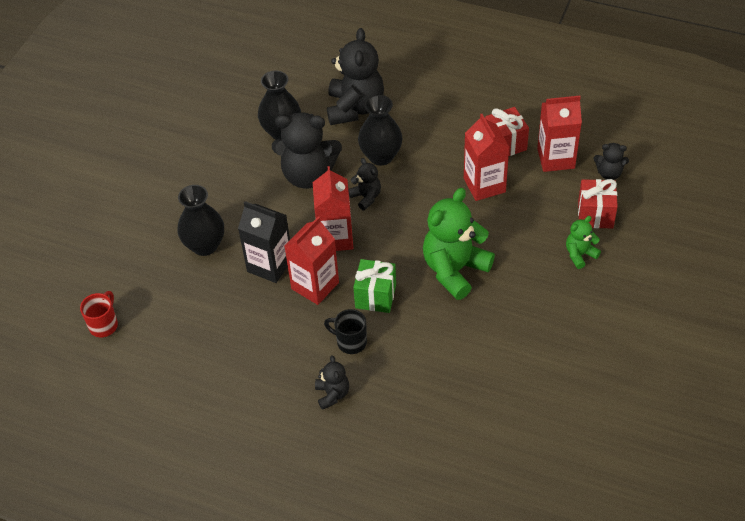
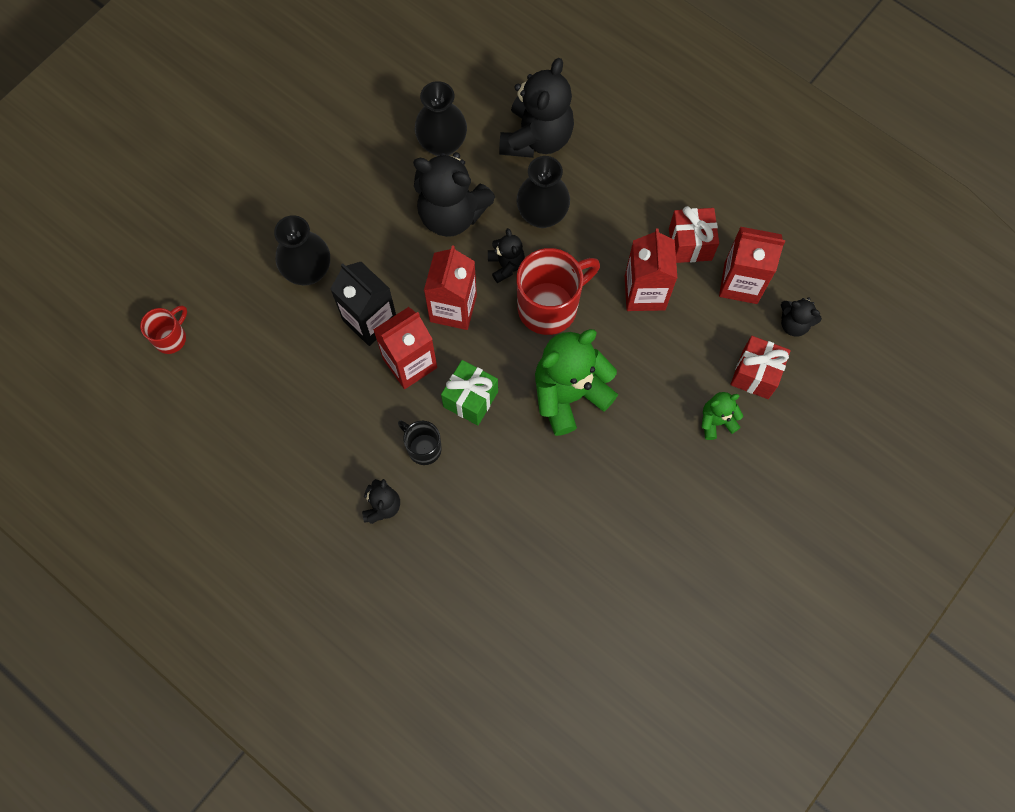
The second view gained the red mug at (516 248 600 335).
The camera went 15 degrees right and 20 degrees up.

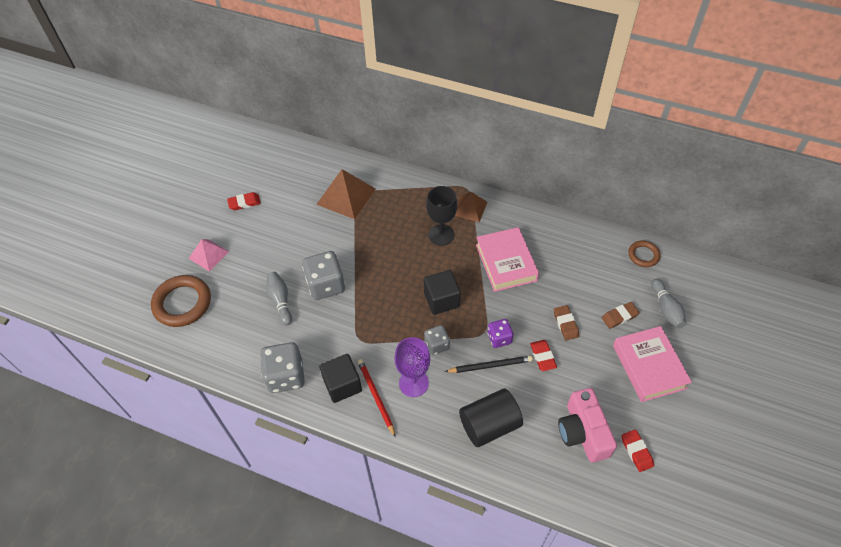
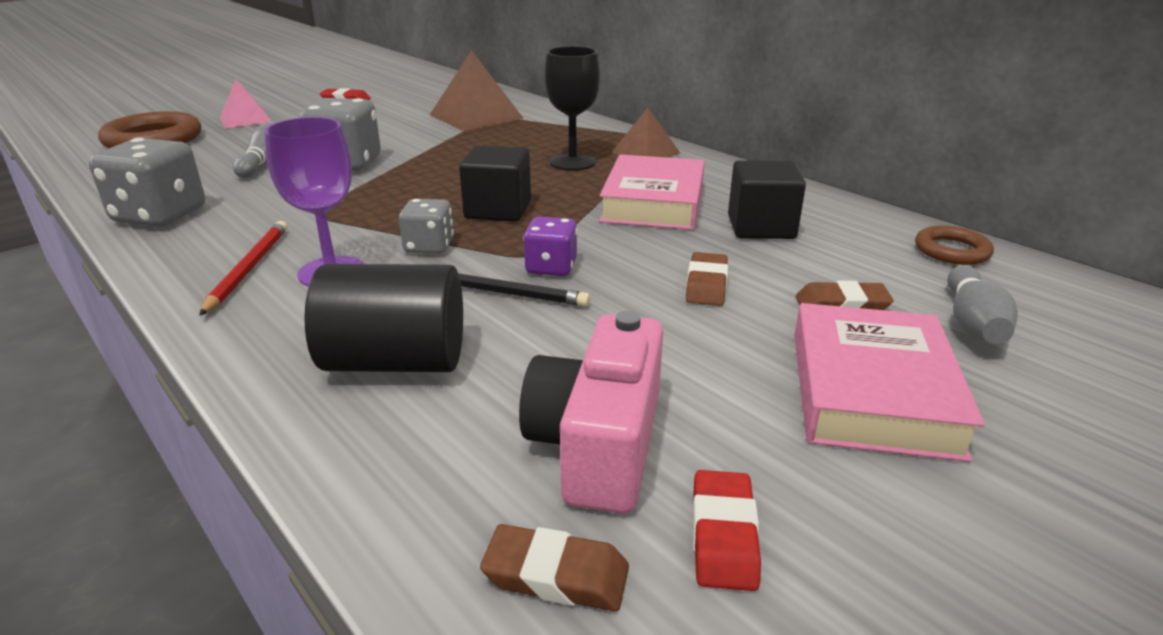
The black cube ended up elsewhere, having gone from (319 354 362 403) to (728 160 806 239).
The second view lost the red eraser at (530 340 557 371).
The second view gained the brown eraser at (480 524 629 611).
The camera went 25 degrees right and 25 degrees down.

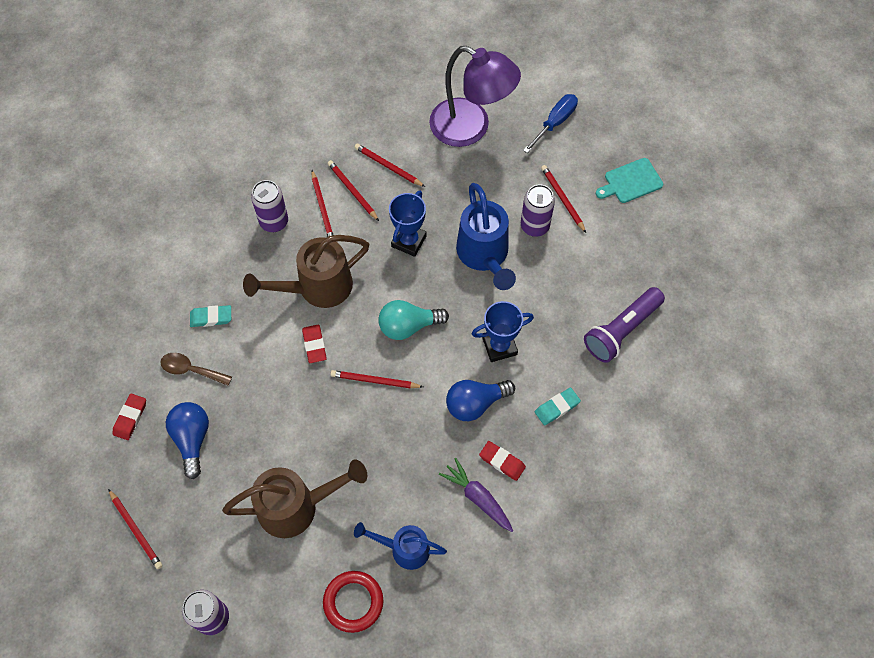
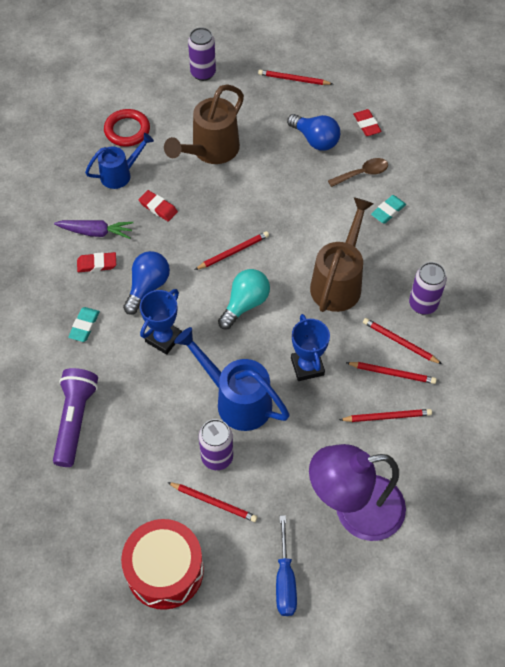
The red eraser ended up elsewhere, having gone from (302 324 327 363) to (139 190 178 222).
Where the turquoise cutting board stood at (596 158 663 203), the red drum came to stand at (121 519 204 610).
The camera went 140 degrees right and 5 degrees down.

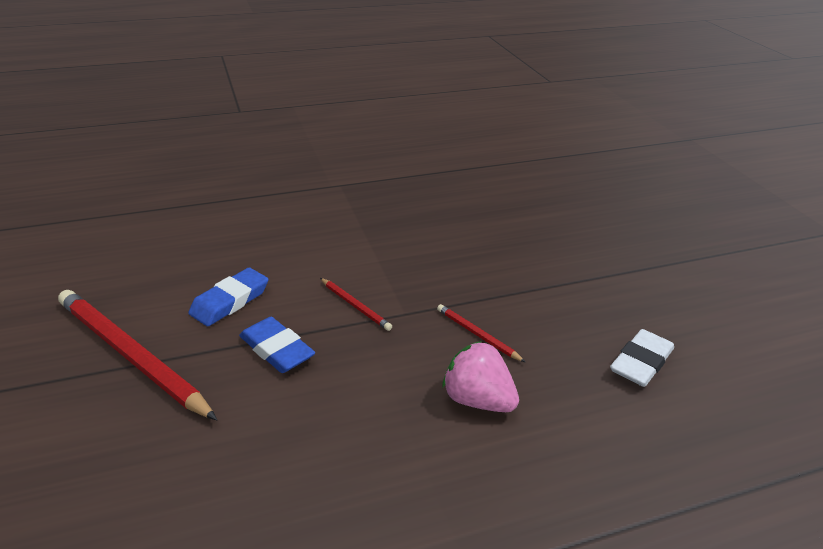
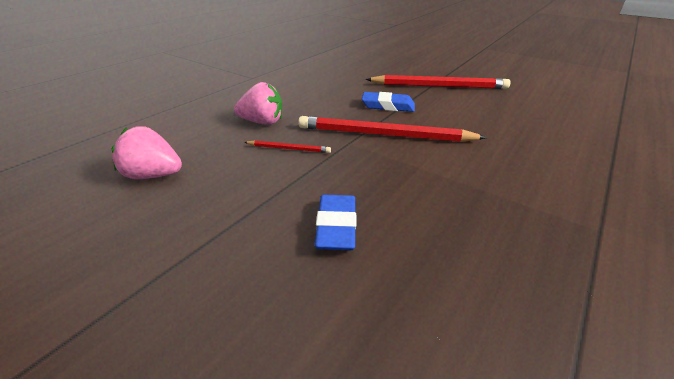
The blue eraser ended up elsewhere, having gone from (188 268 268 326) to (315 195 356 250).
The size of the red pencil at (320 278 392 331) changed by a factor of 2.22.
Where the white eraser stood at (610 329 674 387), the pink strawberry came to stand at (111 127 182 179).
The camera went 145 degrees right and 0 degrees up.

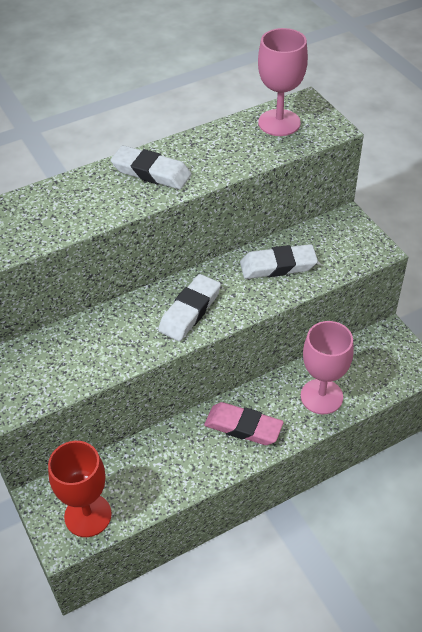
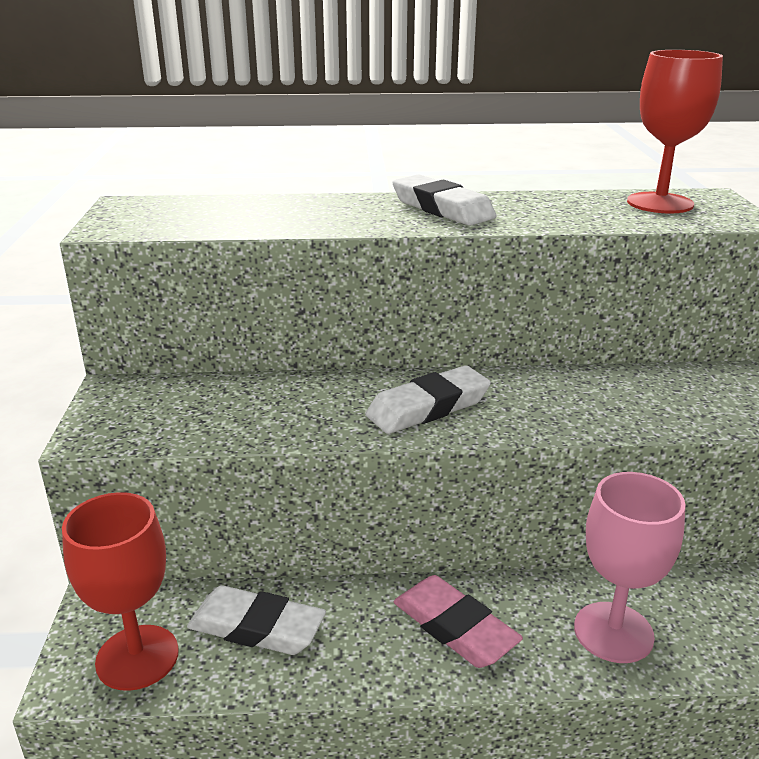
The white eraser ended up elsewhere, having gone from (240 244 318 279) to (187 586 326 655).
What was the pink goblet at (258 28 308 136) turned into the red goblet at (627 50 723 214).
The camera went 25 degrees right and 20 degrees down.

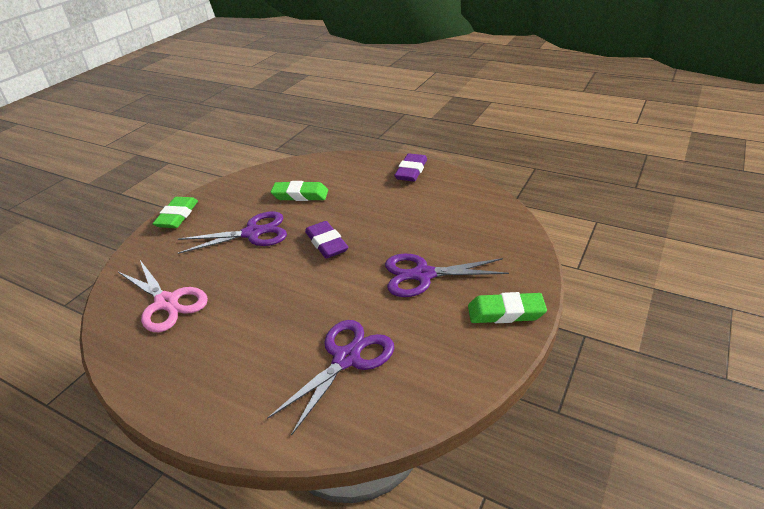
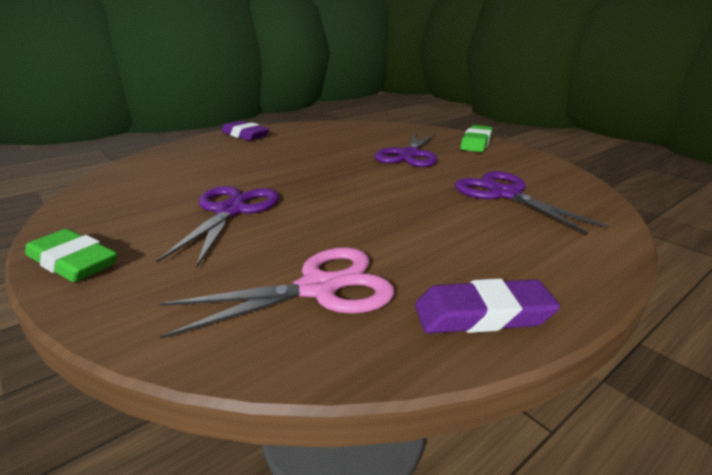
The second view lost the green eraser at (271 181 328 201).
The purple eraser ended up elsewhere, having gone from (305 221 349 258) to (415 278 560 333).
The camera went 70 degrees left and 10 degrees down.

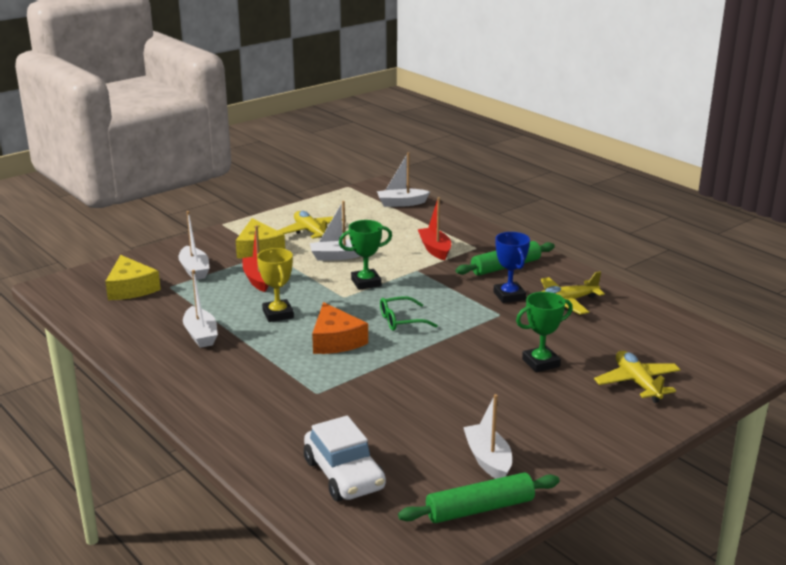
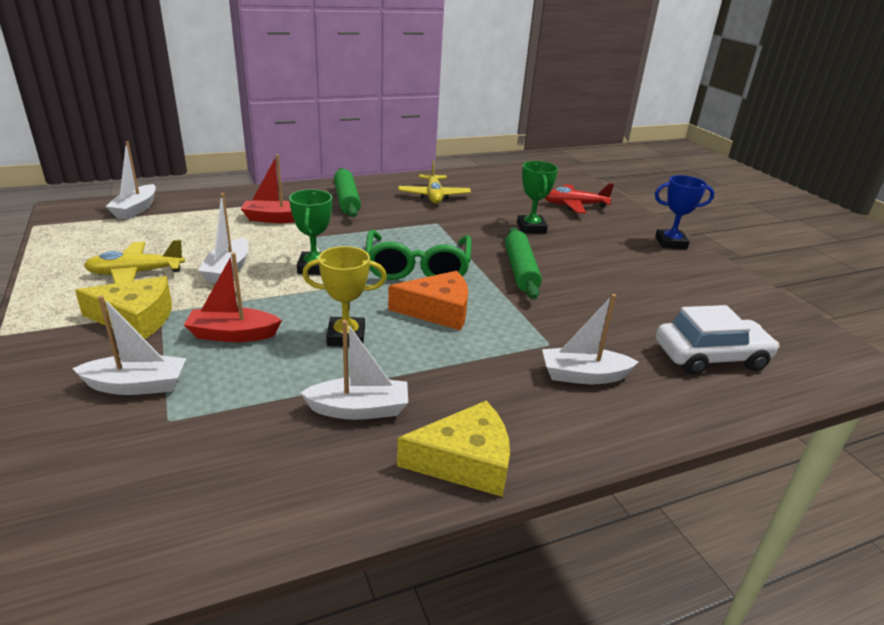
The yellow cheese ended up elsewhere, having gone from (105 255 161 300) to (397 401 510 497).
The size of the green glasses at (380 296 438 331) changed by a factor of 1.77.
The green rolling pin ended up elsewhere, having gone from (398 472 560 523) to (505 227 542 299).
The white boat ended up elsewhere, having gone from (463 394 512 479) to (542 294 638 384).
The blue trophy ended up elsewhere, having gone from (493 232 530 303) to (655 175 714 249).
What was the yellow plane at (594 351 681 403) turned into the red plane at (545 183 614 213).
The camera went 75 degrees left and 5 degrees up.

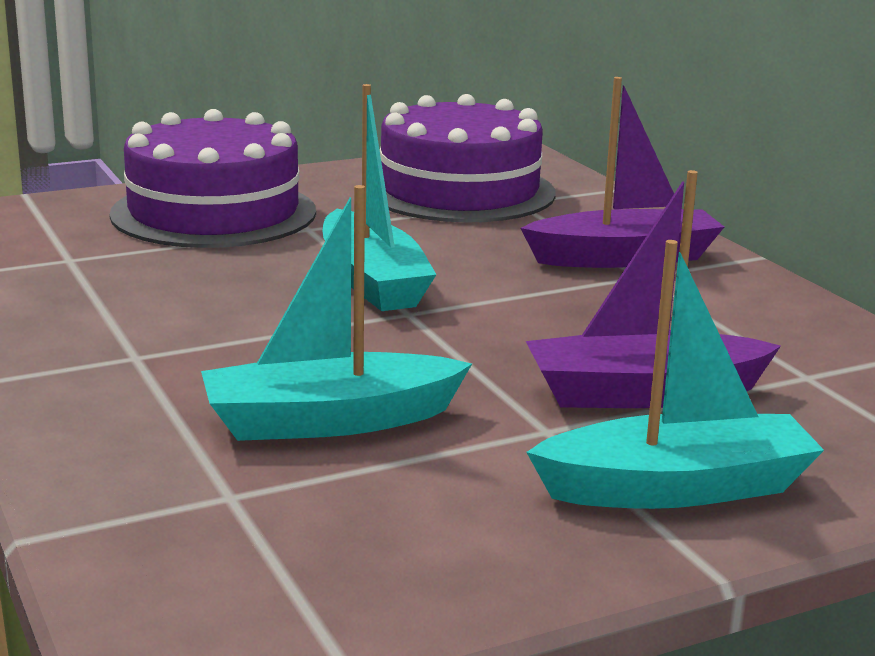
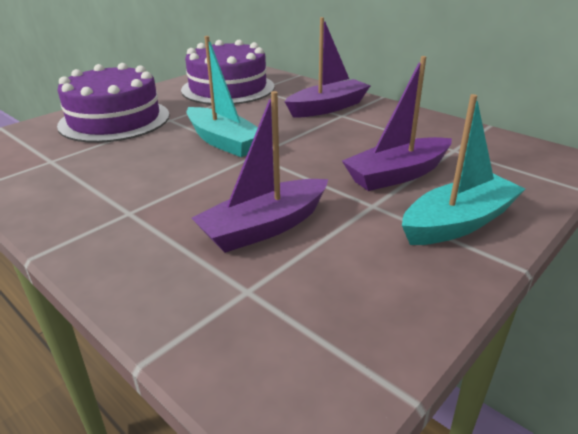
What was the turquoise boat at (201 185 472 441) turned into the purple boat at (191 91 328 253).
The camera went 20 degrees left and 10 degrees up.

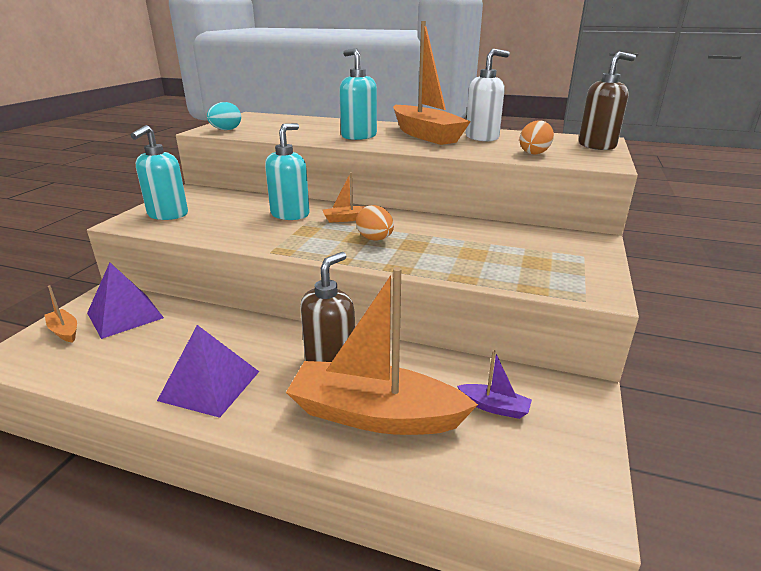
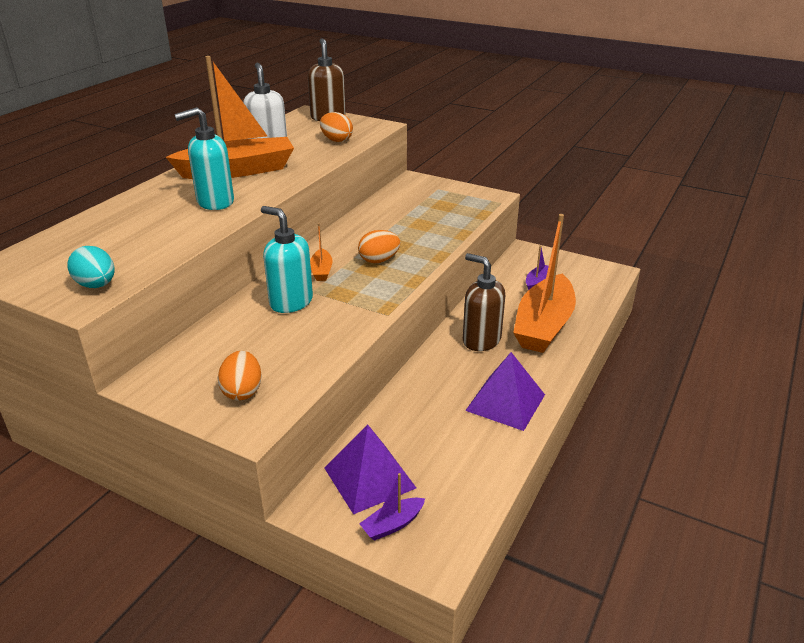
What was the orange boat at (45 285 77 342) turned into the purple boat at (359 473 425 541).
Where the turquoise soap dispenser stood at (131 125 188 220), the orange egg came to stand at (218 351 262 401).
The camera went 80 degrees left and 5 degrees up.

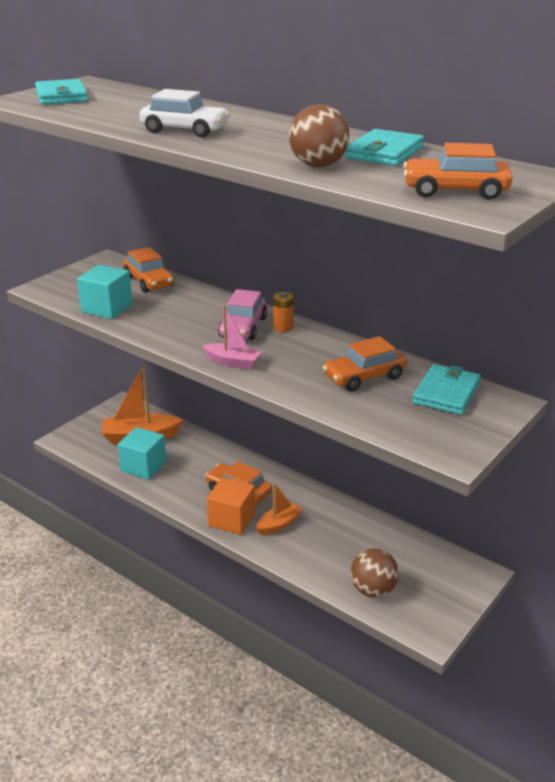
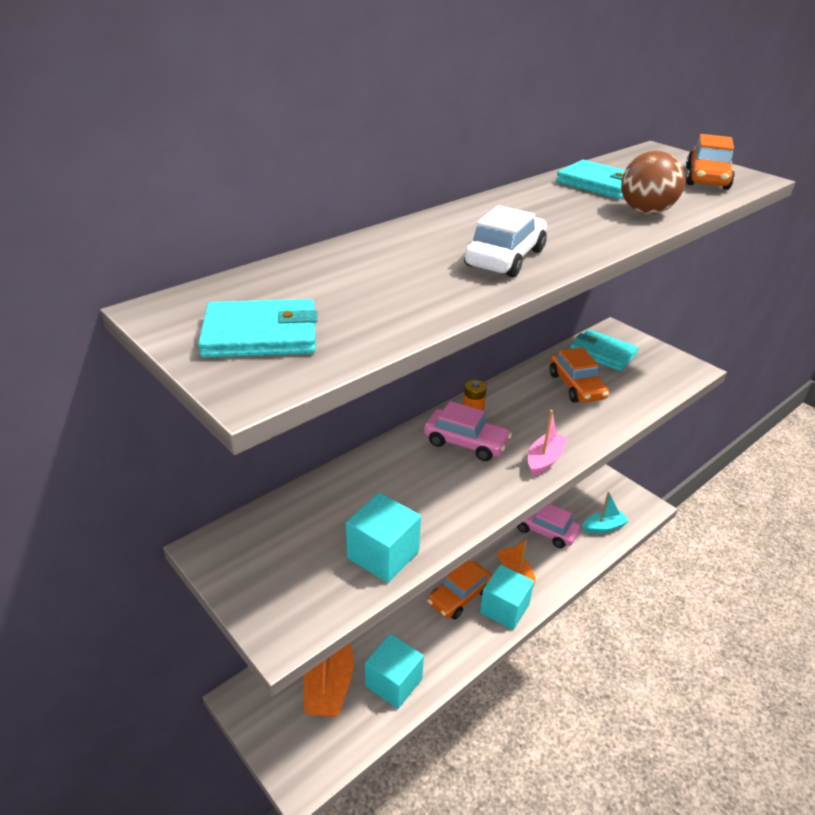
The second view lost the orange car at (124 247 174 293).
What was the orange cube at (207 477 255 535) turned into the turquoise cube at (480 565 534 630).
Where the brown ball stood at (351 548 399 598), the turquoise boat came to stand at (582 492 629 534).
The second view gained the pink car at (517 504 580 548).
The camera went 80 degrees left and 5 degrees up.

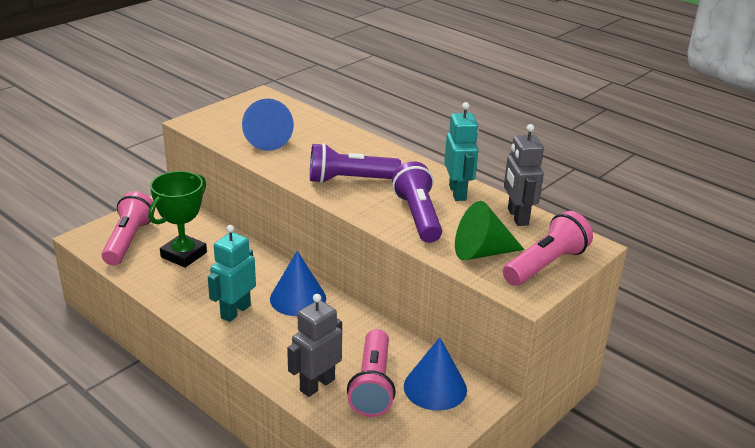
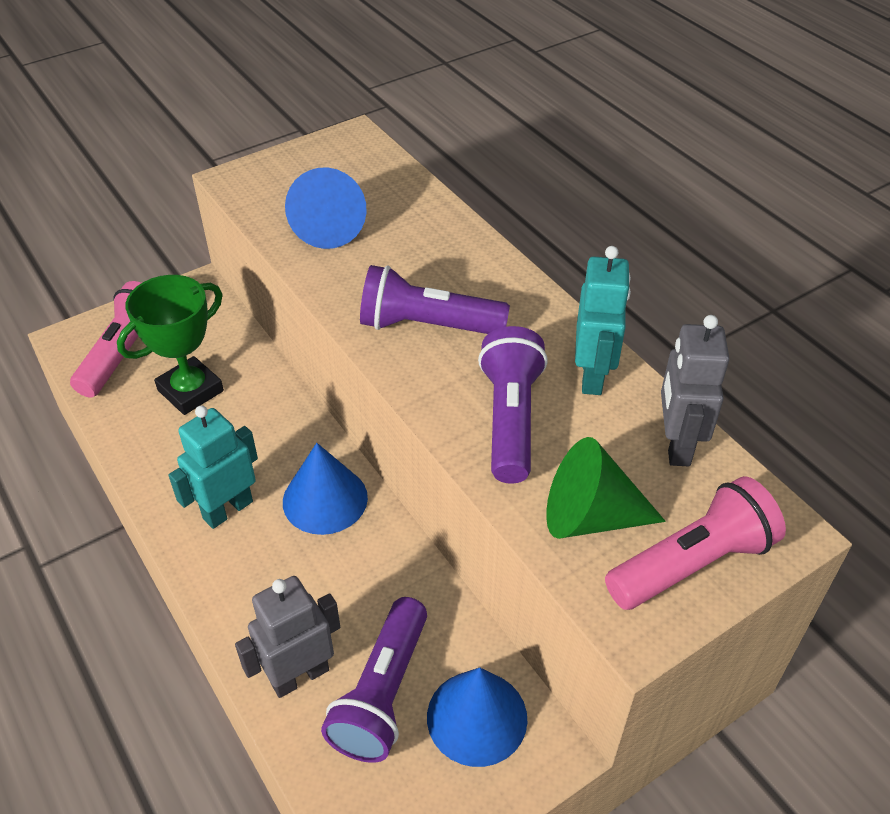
What was the pink flashlight at (347 329 396 417) turned into the purple flashlight at (321 597 427 763).
The camera went 15 degrees right and 15 degrees up.

